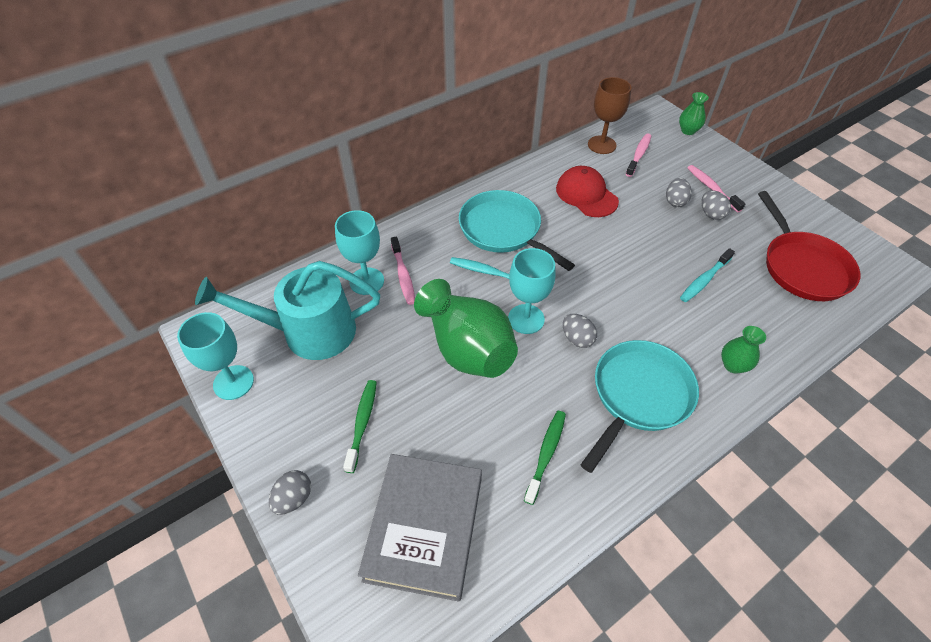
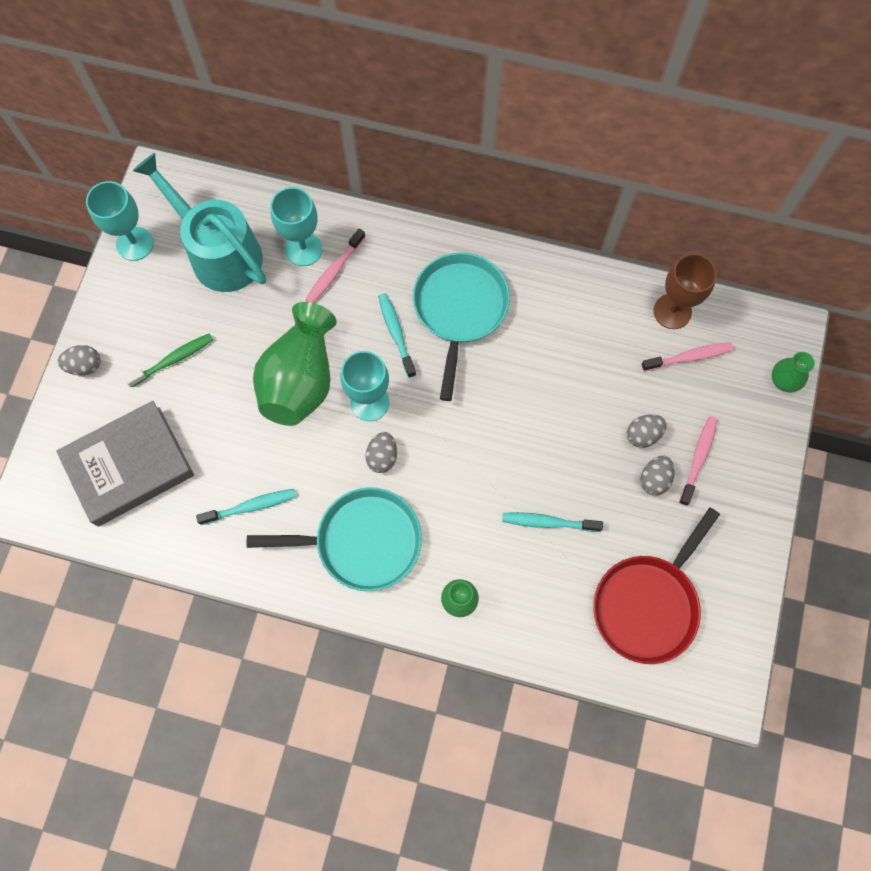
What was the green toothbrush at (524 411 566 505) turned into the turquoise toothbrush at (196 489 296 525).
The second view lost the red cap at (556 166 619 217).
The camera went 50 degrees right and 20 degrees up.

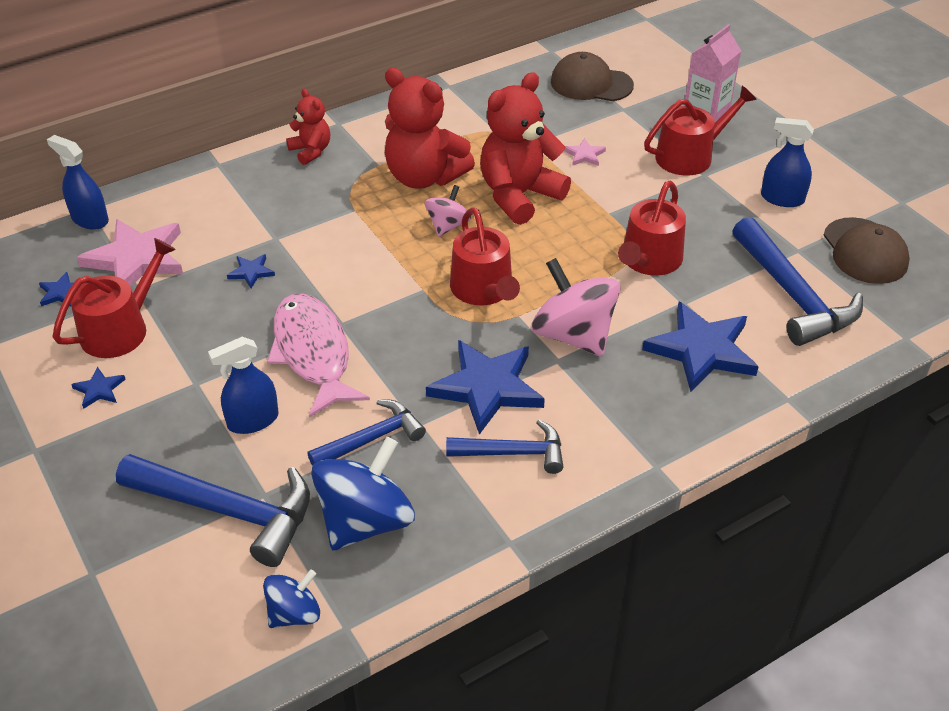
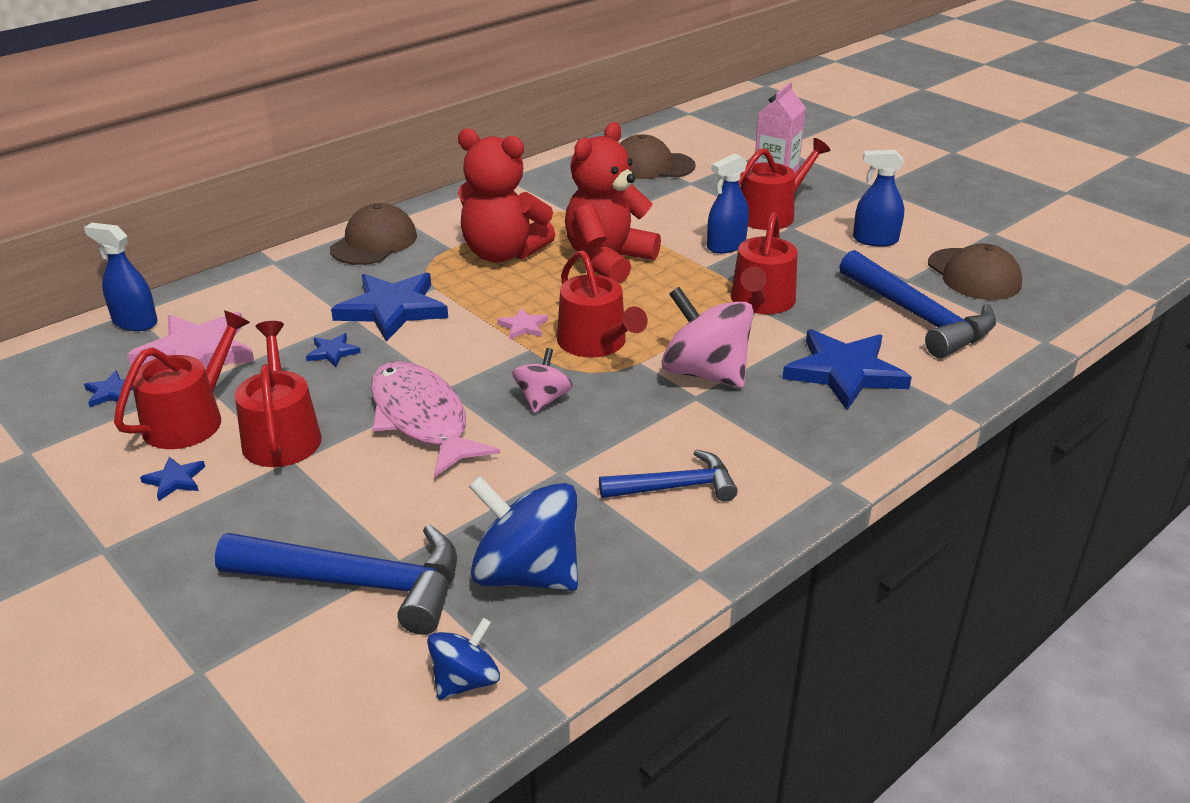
The blue spray bottle ended up elsewhere, having gone from (208 337 279 434) to (707 153 749 254).
Where the red teddy bear stood at (286 89 330 165), the brown cap came to stand at (330 203 417 265).
The second view lost the blue hammer at (307 399 426 466).
The blue spinning top at (311 437 415 550) ended up facing another way, 90 degrees counterclockwise from before.
The pink spinning top ended up elsewhere, having gone from (425 185 471 237) to (512 348 573 413).
The blue star ended up elsewhere, having gone from (426 340 545 435) to (331 273 448 342).
The pink star ended up elsewhere, having gone from (564 138 606 166) to (497 308 548 339).
The second view gained the red watering can at (235 321 322 467).
The camera went 10 degrees left and 10 degrees down.

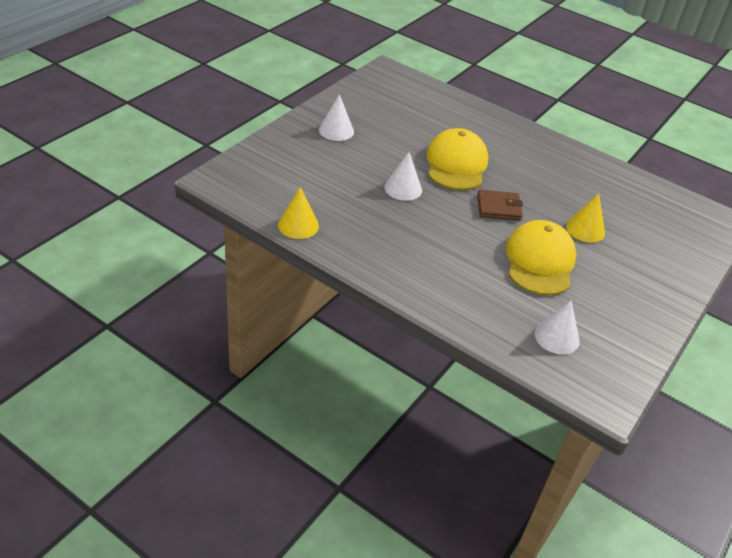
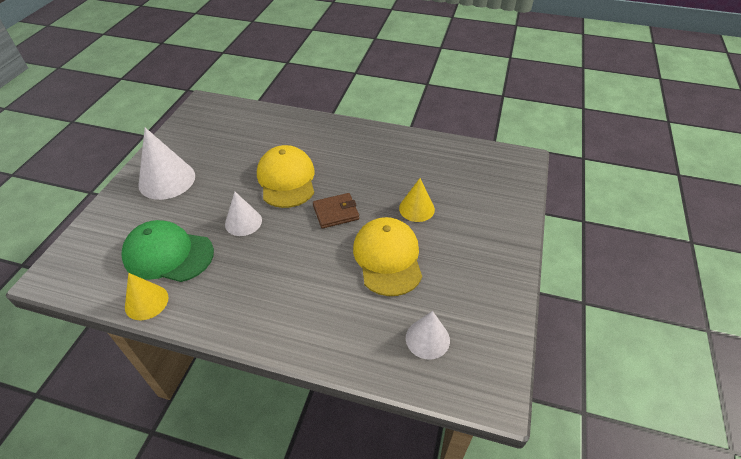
The size of the white cone at (319 94 354 141) changed by a factor of 1.63.
The second view gained the green cap at (121 220 214 282).
The camera went 15 degrees left and 5 degrees up.

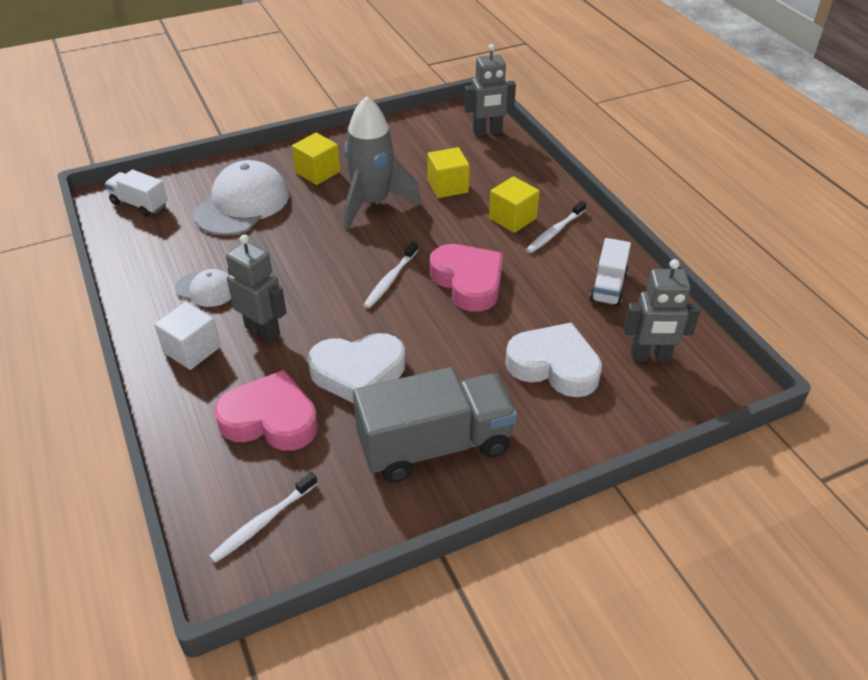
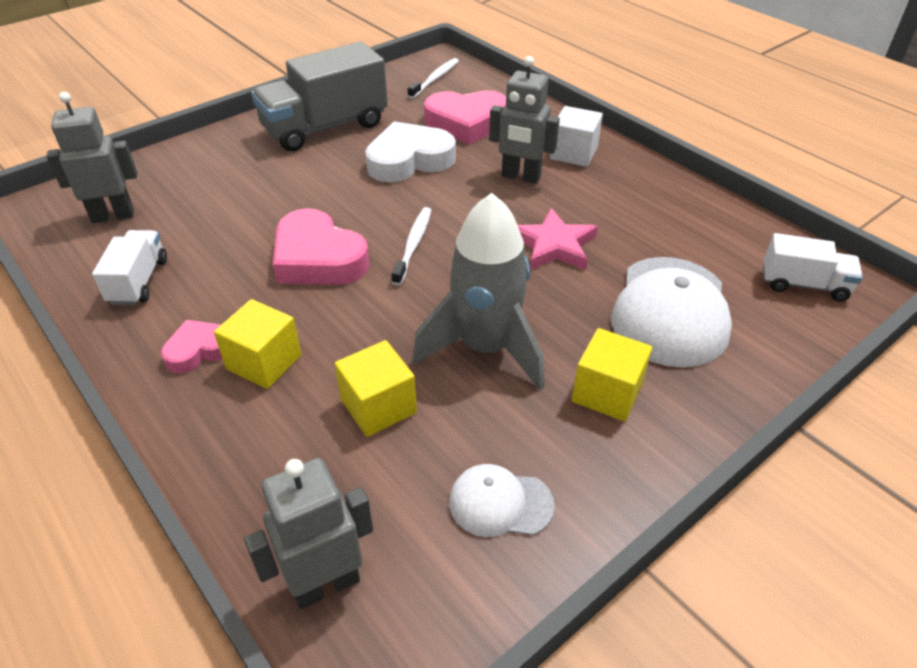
The white cap ended up elsewhere, having gone from (175 269 231 307) to (449 464 555 537).
The second view lost the white heart at (505 322 602 397).
Where the white toothbrush stood at (526 201 586 253), the pink heart came to stand at (161 320 222 373).
The second view gained the pink star at (518 208 598 270).
The camera went 165 degrees right and 0 degrees up.

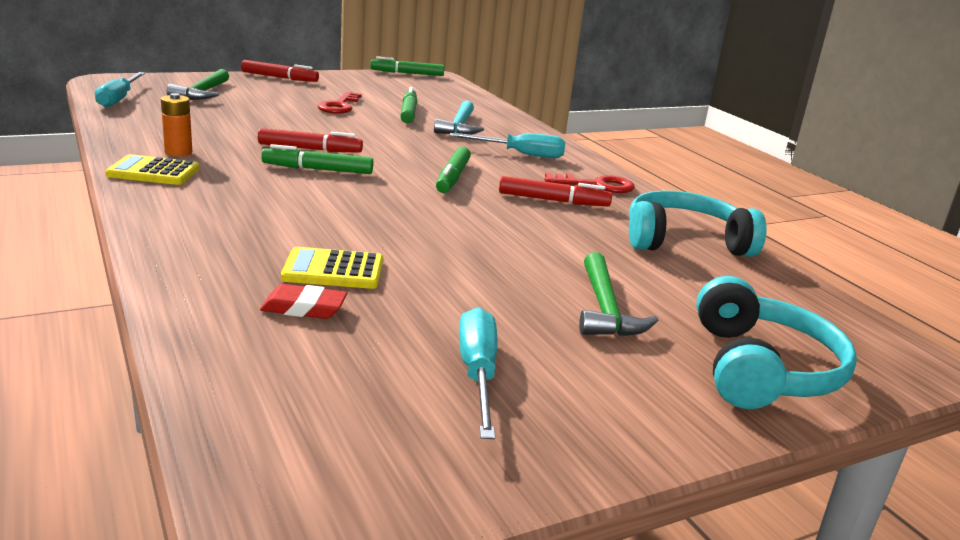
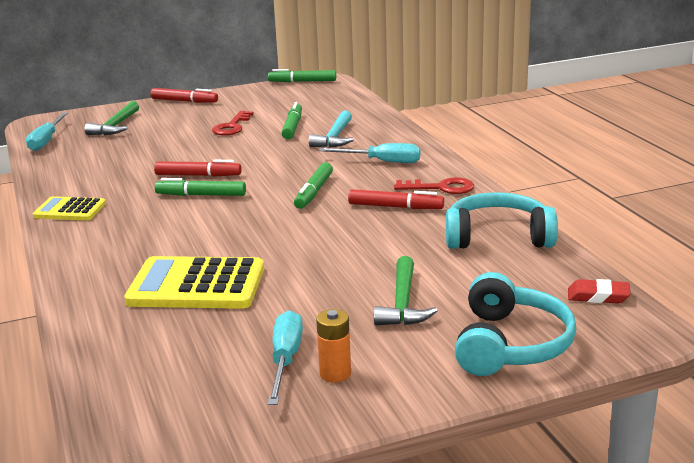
The orange battery ended up elsewhere, having gone from (161 93 192 156) to (316 309 351 383).
The red eraser ended up elsewhere, having gone from (260 284 347 319) to (568 279 631 303).
The size of the yellow calculator at (281 247 383 289) changed by a factor of 1.72.
The camera went 10 degrees right and 0 degrees up.

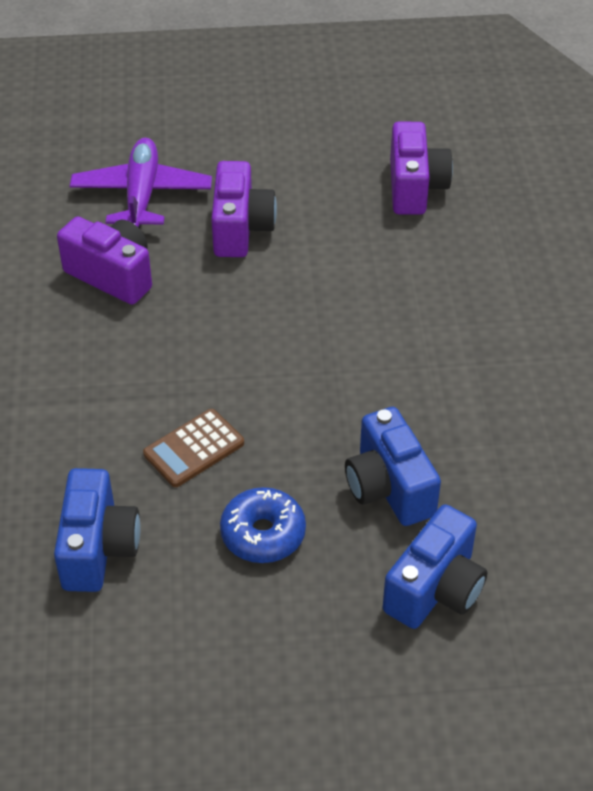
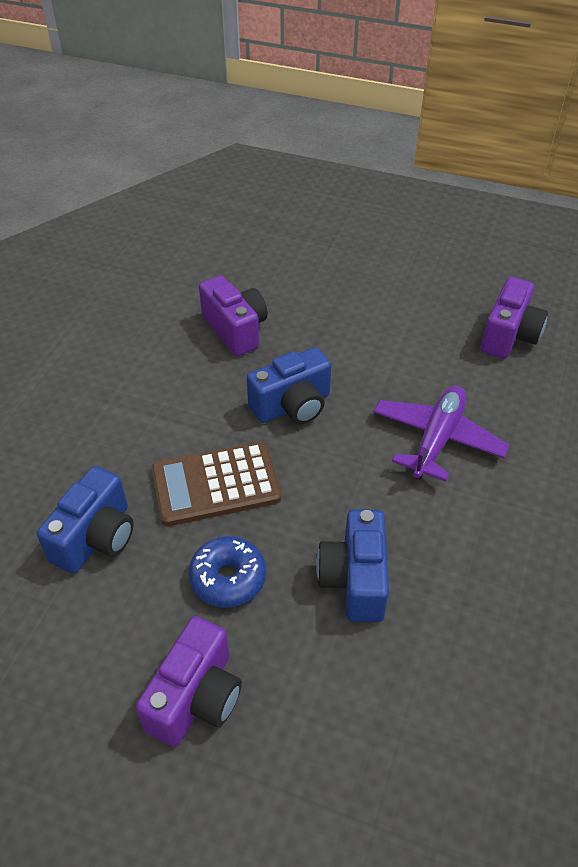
The purple plane ended up elsewhere, having gone from (70 138 212 229) to (373 386 510 482).
The size of the brown calculator at (143 409 244 487) changed by a factor of 1.56.
The purple camera ended up elsewhere, having gone from (211 161 277 257) to (135 616 242 747).
The blue camera ended up elsewhere, having gone from (383 504 487 629) to (247 347 331 424).
The camera went 25 degrees right and 0 degrees up.

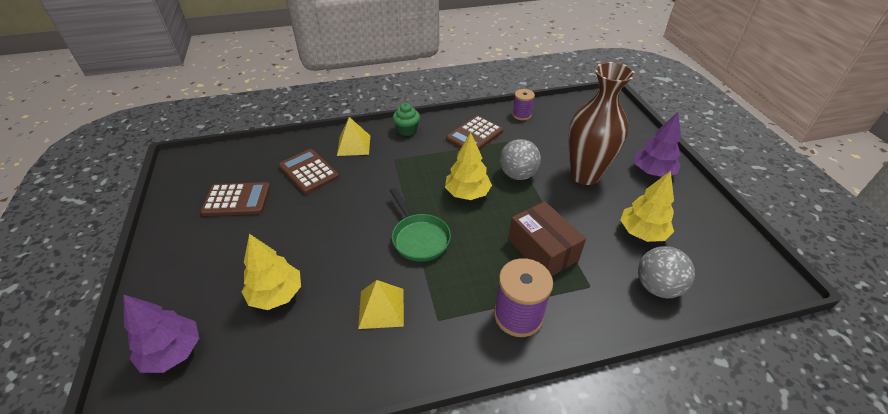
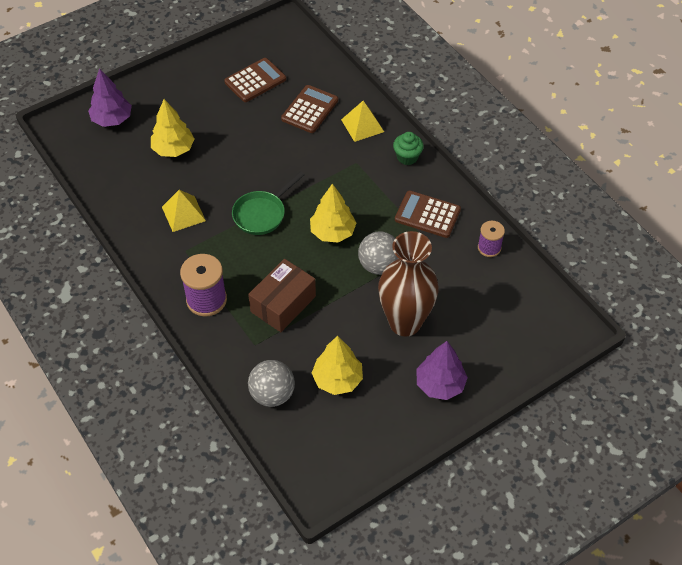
The brown calculator at (200 182 270 216) ended up facing another way, 105 degrees counterclockwise from before.
The camera went 70 degrees right and 10 degrees up.

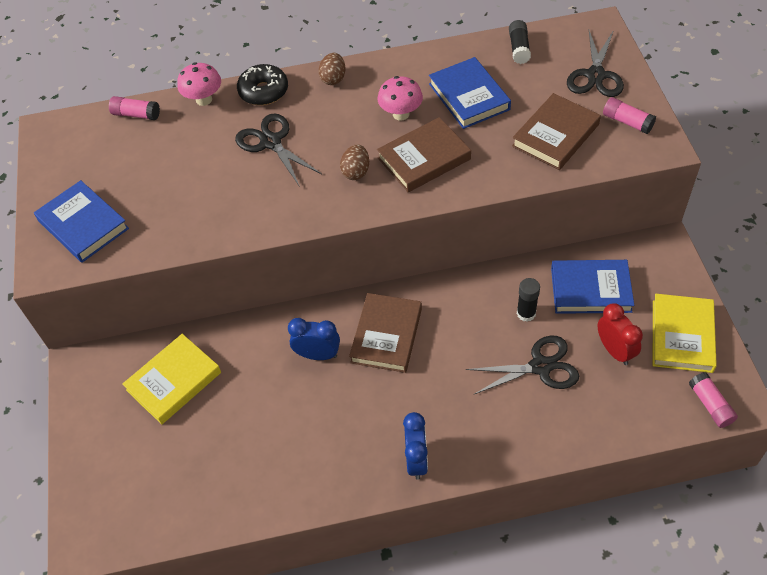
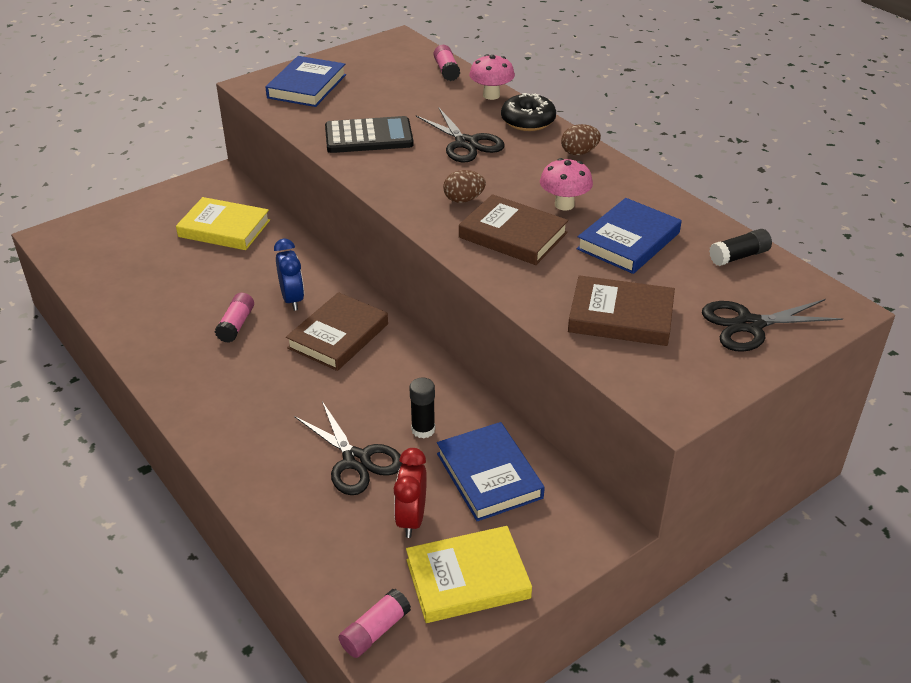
The black scissors at (235 114 322 187) ended up facing another way, 120 degrees clockwise from before.
The brown book at (349 293 422 373) ended up facing another way, 45 degrees counterclockwise from before.
The second view lost the blue clock at (403 412 428 480).
The red clock at (597 303 643 365) ended up facing another way, 150 degrees clockwise from before.
The pink glue stick ended up elsewhere, having gone from (603 97 656 134) to (215 293 254 343).
The second view gained the black calculator at (325 116 414 153).
The camera went 60 degrees right and 15 degrees down.

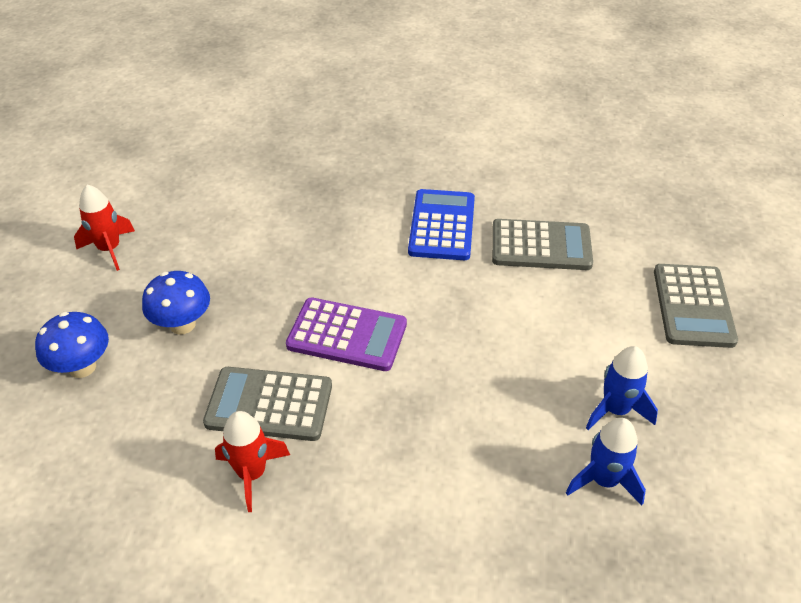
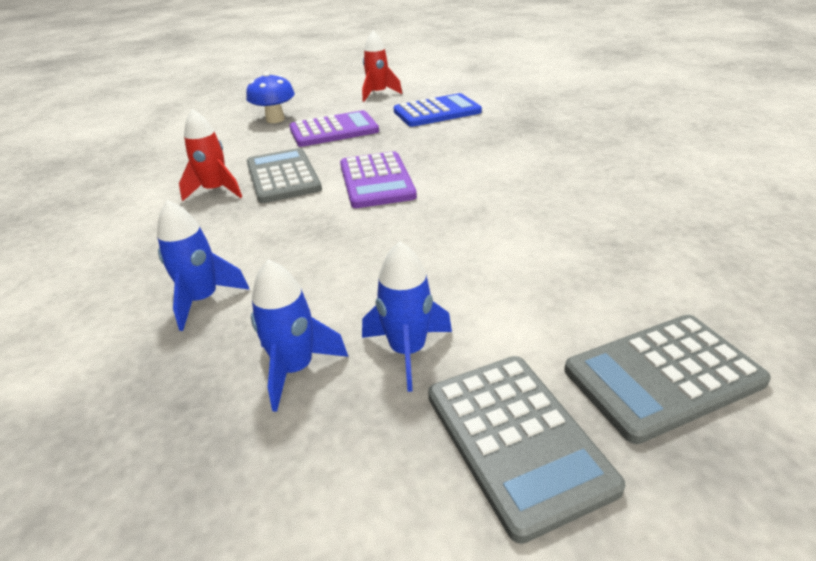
Where the blue mushroom stood at (142 271 210 335), the purple calculator came to stand at (289 110 379 147).
The blue calculator ended up elsewhere, having gone from (408 189 475 260) to (393 93 482 127).
The grey calculator ended up elsewhere, having gone from (492 219 593 270) to (428 356 626 544).
The second view gained the blue rocket at (157 200 250 331).
The camera went 65 degrees right and 10 degrees down.

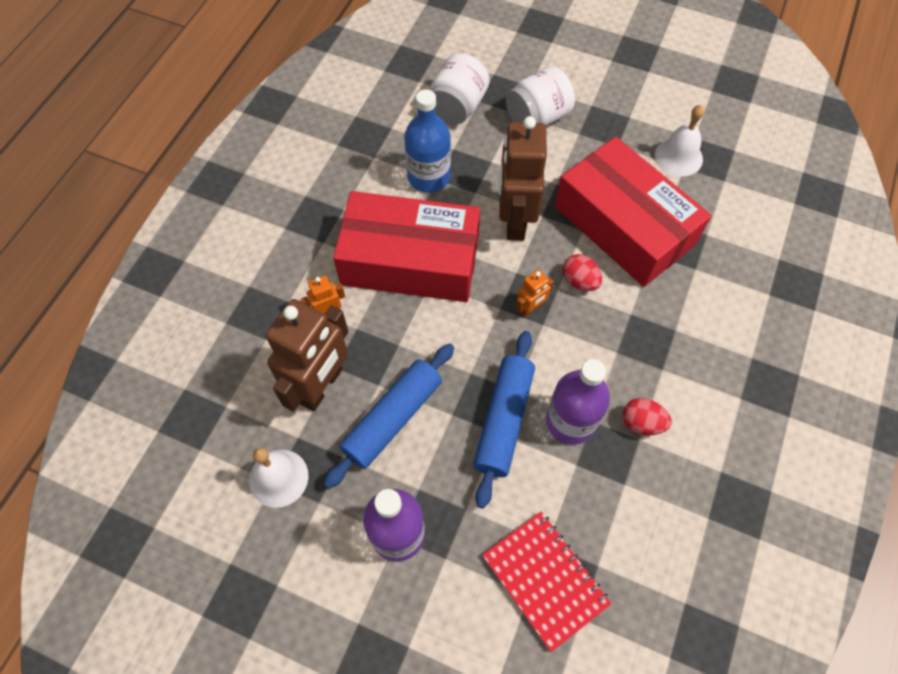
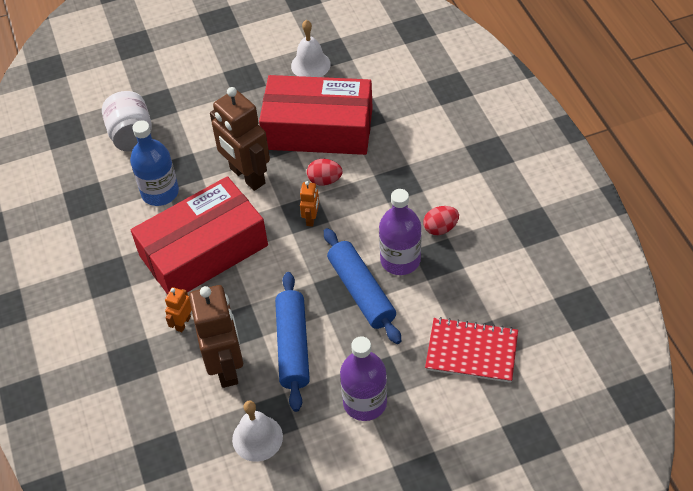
The second view lost the white jar at (506 66 575 126).
The camera went 40 degrees left and 10 degrees down.

